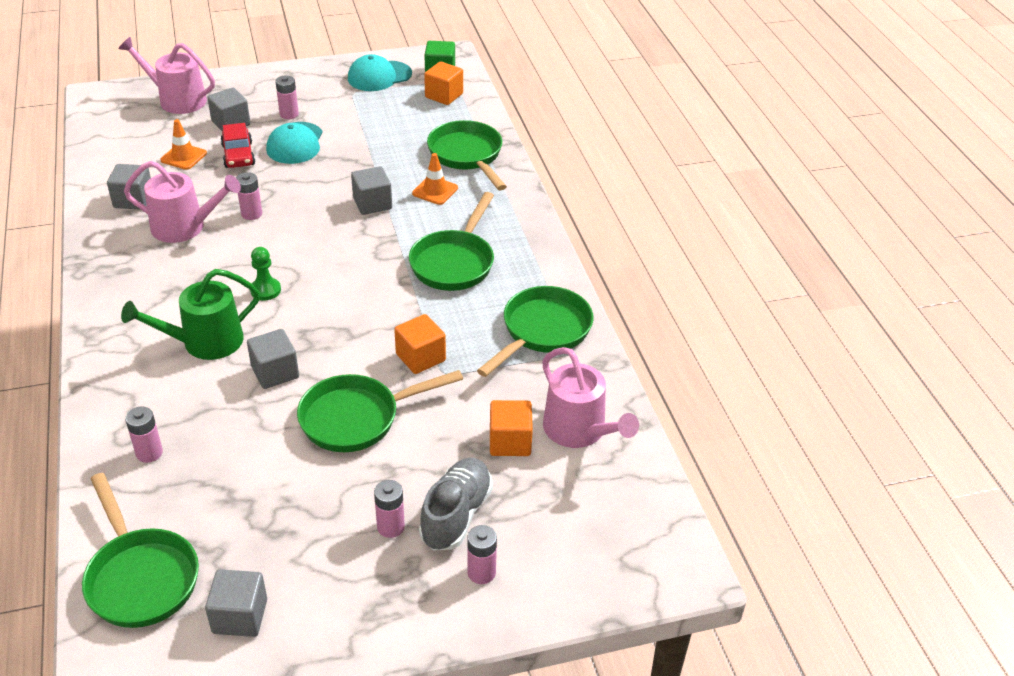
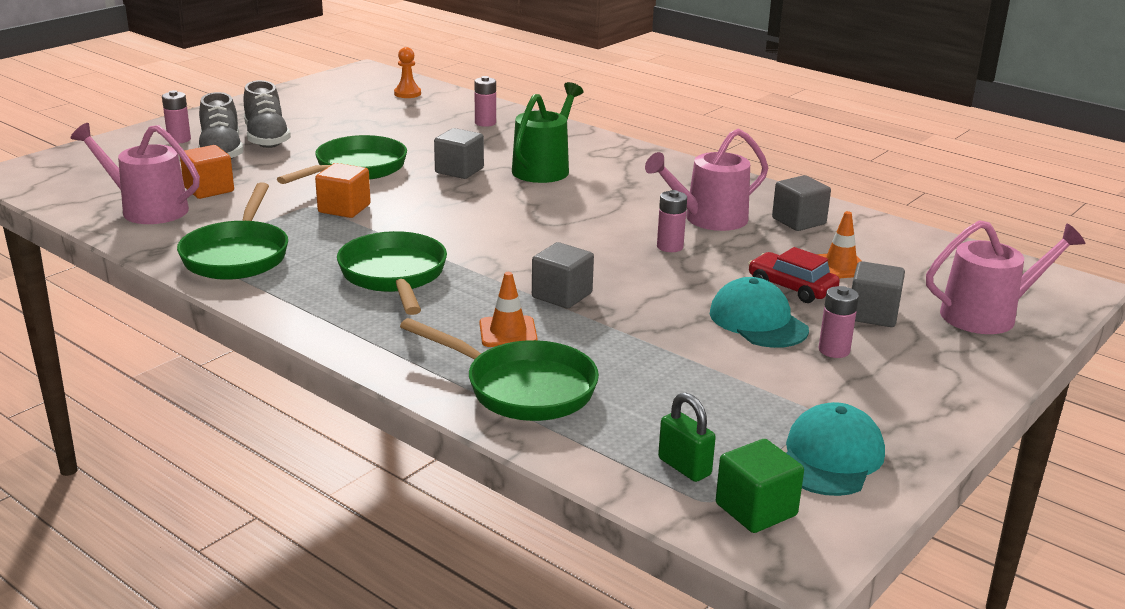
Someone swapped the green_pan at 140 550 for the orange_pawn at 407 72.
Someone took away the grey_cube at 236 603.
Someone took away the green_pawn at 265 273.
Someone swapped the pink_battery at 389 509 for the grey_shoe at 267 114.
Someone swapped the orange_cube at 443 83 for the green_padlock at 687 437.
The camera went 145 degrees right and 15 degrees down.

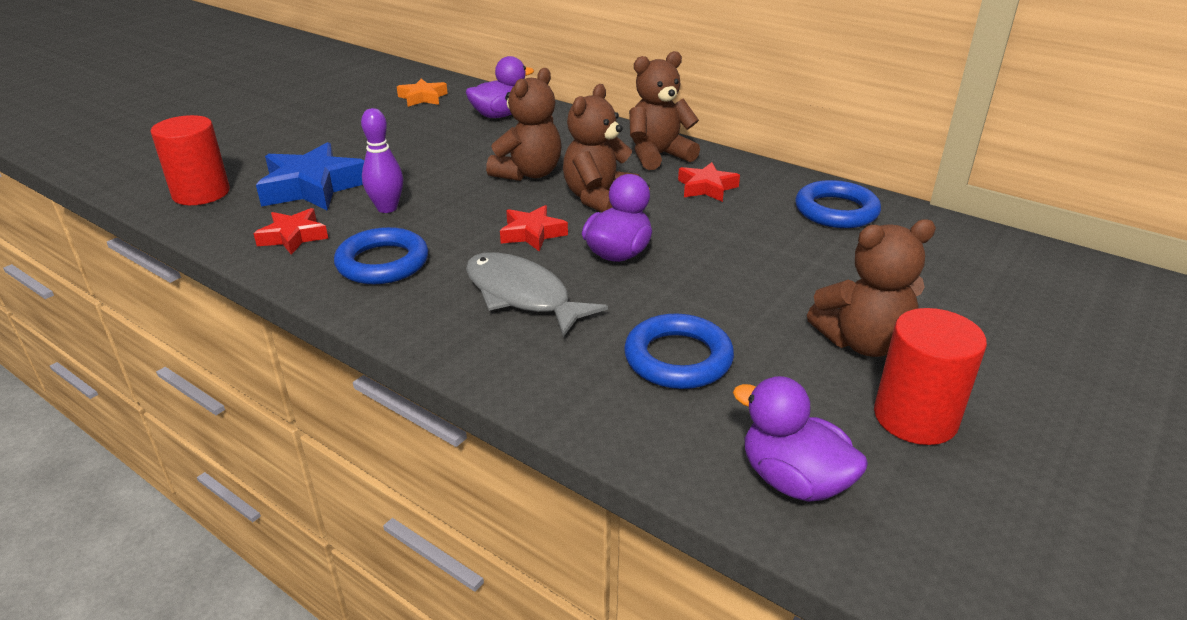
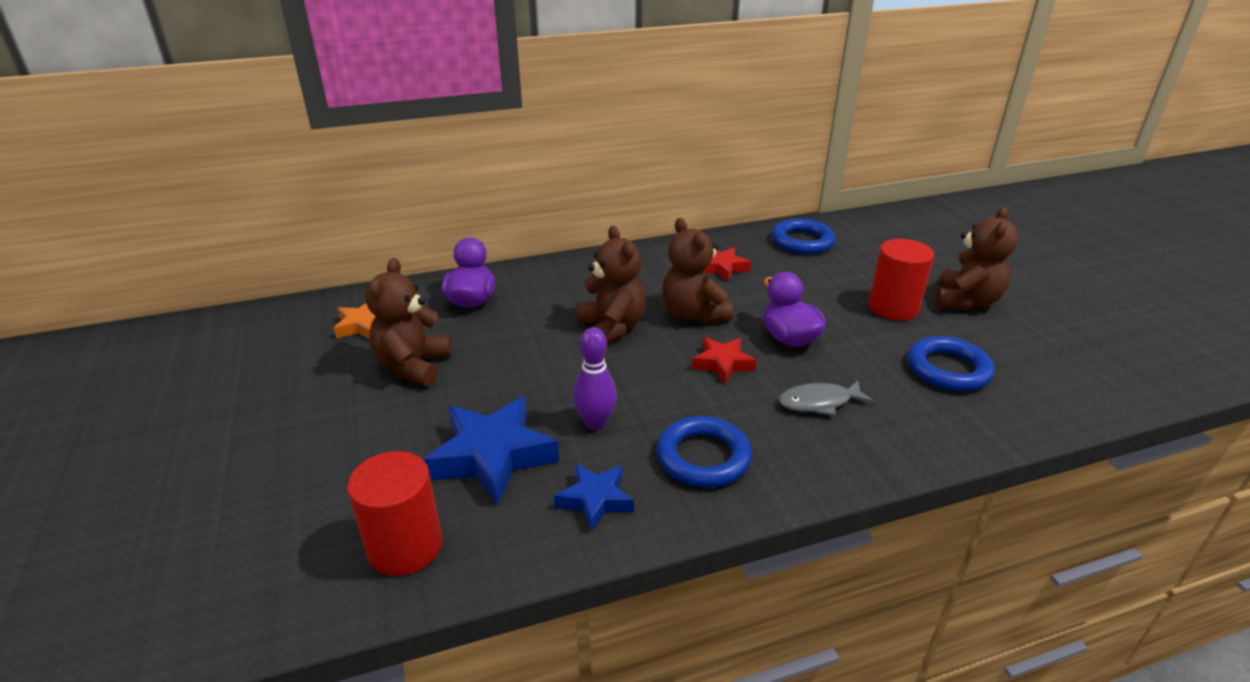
Someone repainted the red_star at 290 231, which became the blue_star at 594 497.
Someone scaled the grey_fish at 537 294 by 0.65.
Someone carried the brown_teddy_bear from 664 110 to 408 322.
Someone took away the purple_duck at 800 439.
Someone carried the red_cylinder from 930 376 to 901 279.
The camera went 55 degrees left and 0 degrees up.

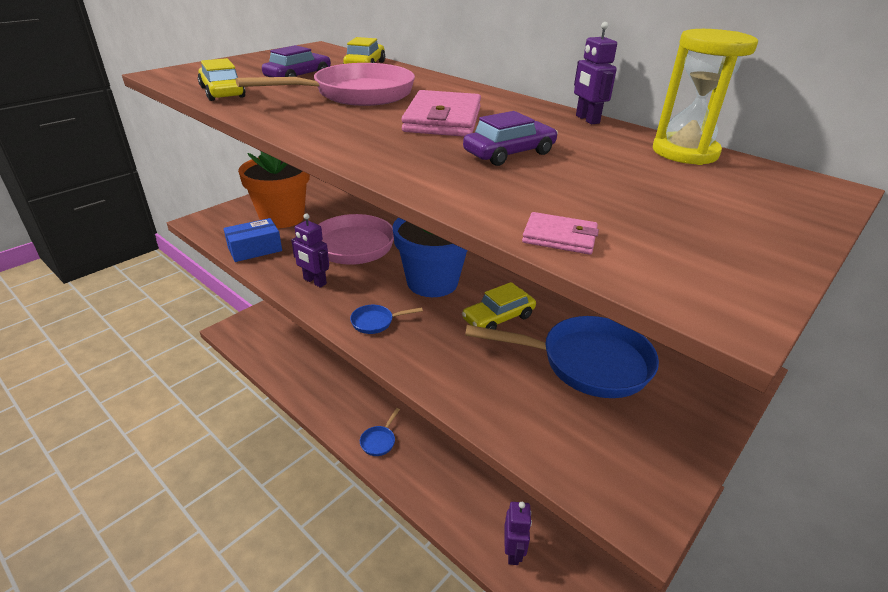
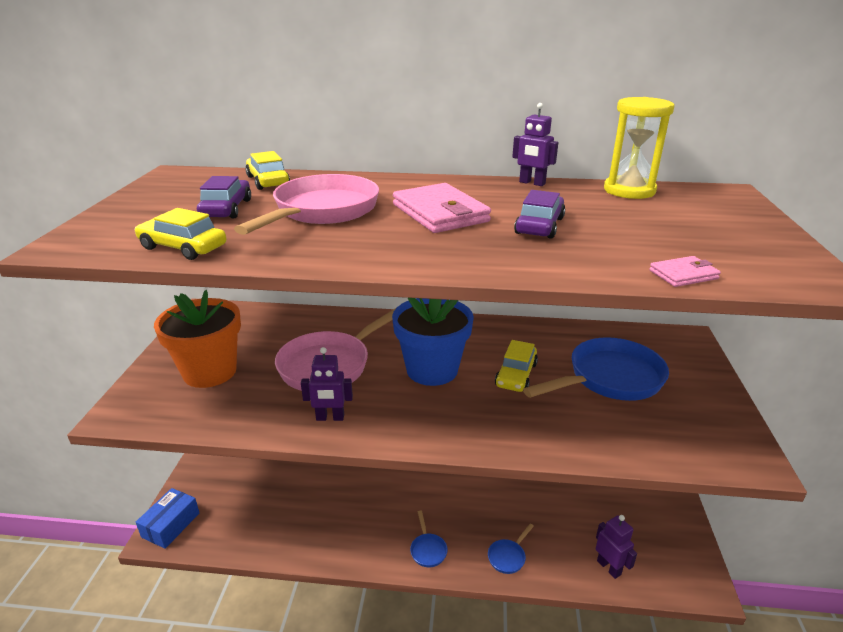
Someone carried the blue_box from 252 240 to 167 518.
Someone carried the blue_pan from 386 319 to 511 548.
The camera went 35 degrees left and 5 degrees down.

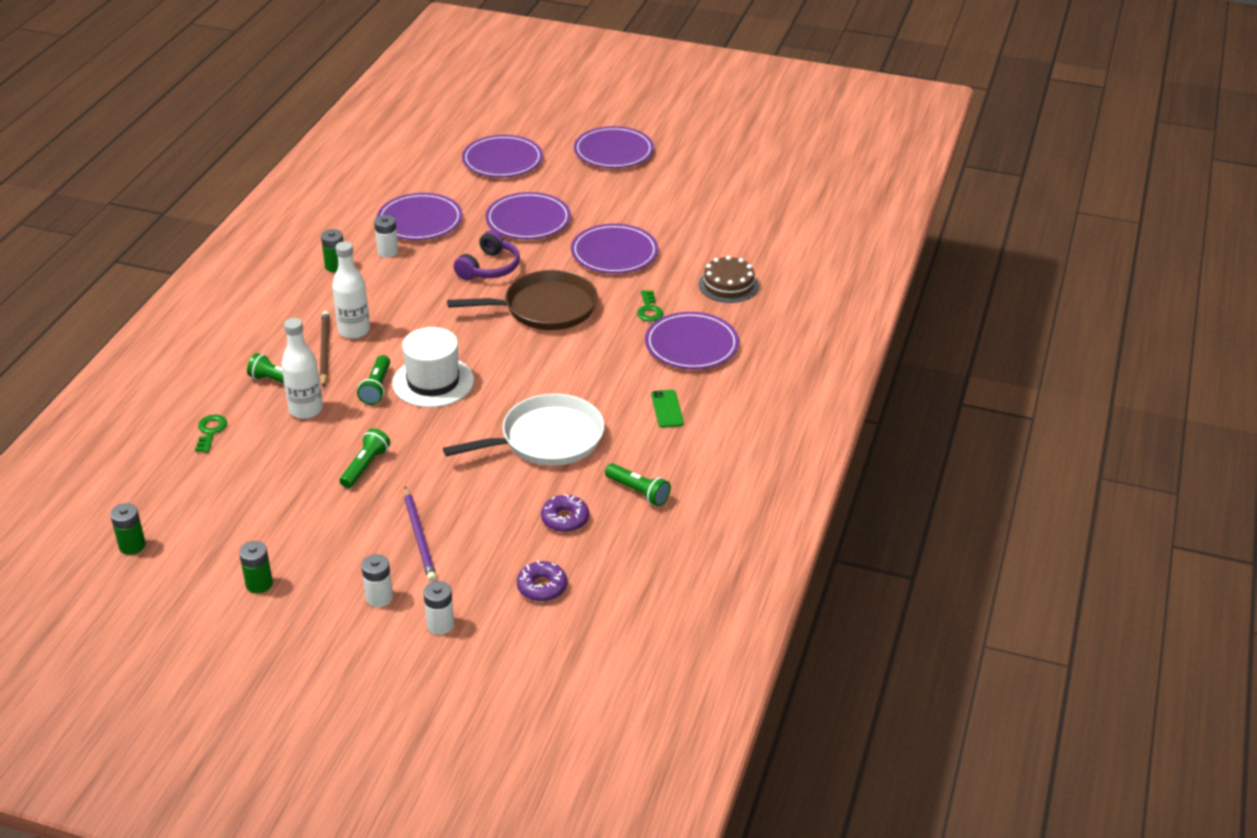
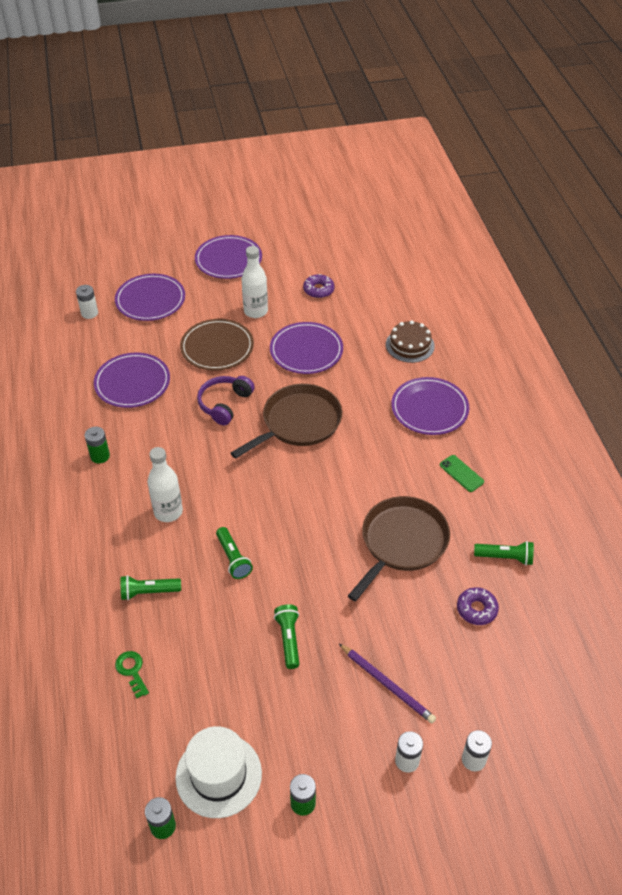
Someone carried the white_bottle from 302 368 to 255 282.
Someone took away the brown_pencil at 325 349.
Someone carried the white_battery from 386 236 to 87 302.
Someone carried the white_hat from 433 367 to 218 772.
Someone repainted the white_pan at 523 430, which became the brown_pan at 399 548.
Someone rotated the purple_headphones at 487 255 by 150 degrees counterclockwise.
Someone repainted the purple_plate at 528 215, which became the brown_plate at 217 345.
Someone carried the purple_donut from 542 581 to 319 286.
Someone took away the green_key at 650 305.
The camera went 30 degrees left and 10 degrees up.

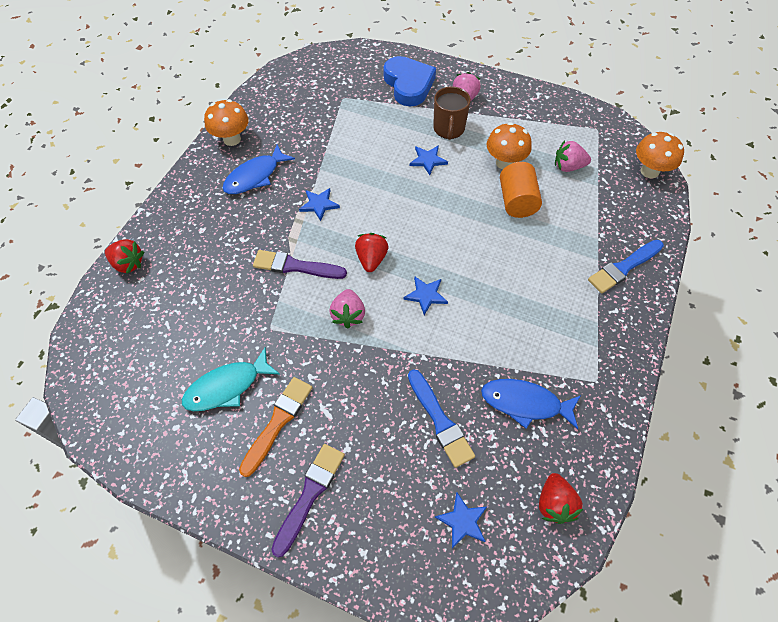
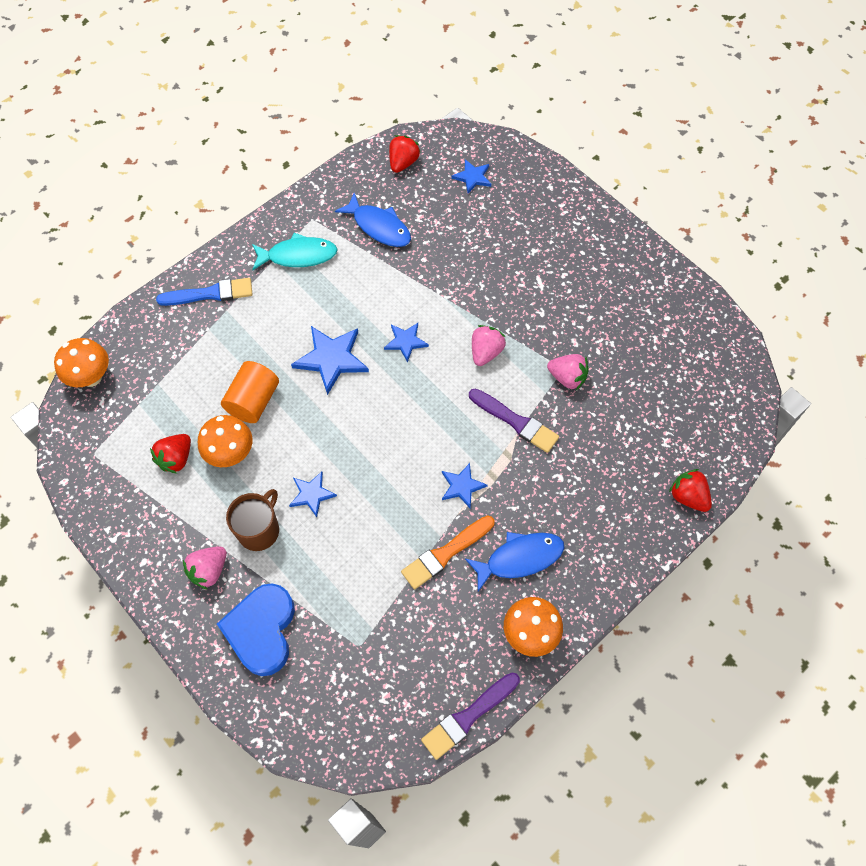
Someone carried the turquoise_fish from 231 379 to 295 251.
Someone carried the orange_brush from 275 427 to 448 552.
Someone carried the purple_brush from 308 501 to 470 716.
Someone carried the red_strawberry from 372 252 to 170 454.
Someone took away the blue_brush at 441 418.
Someone carried the pink_strawberry from 573 156 to 568 372.
Someone put down the blue_star at 330 360.
The camera went 155 degrees left and 5 degrees up.

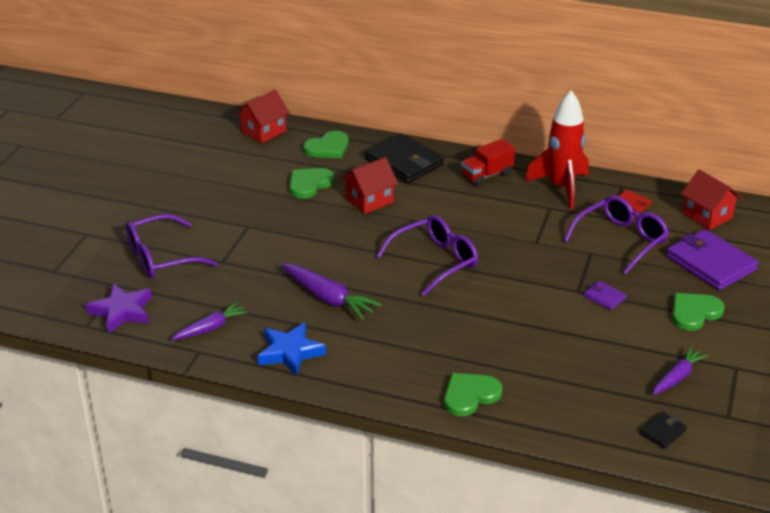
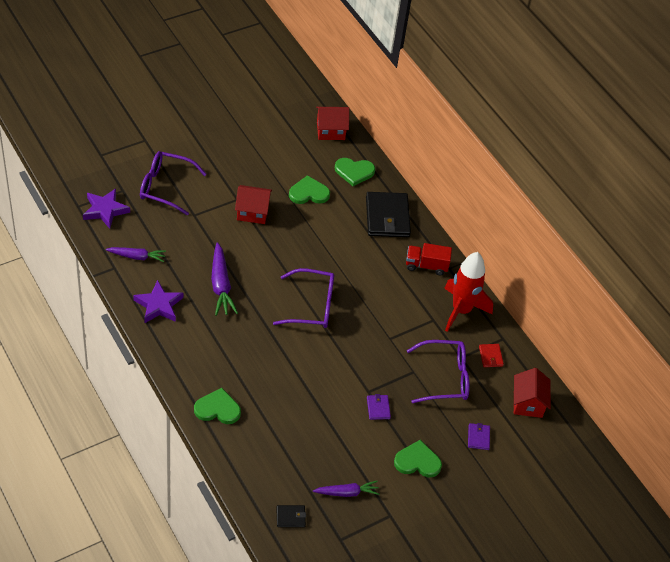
Someone repainted the blue_star at 291 349, which became the purple_star at 158 301.
Someone carried the red_house from 369 185 to 253 204.
Someone scaled the purple_wallet at 712 259 by 0.46.
The camera went 35 degrees right and 15 degrees up.

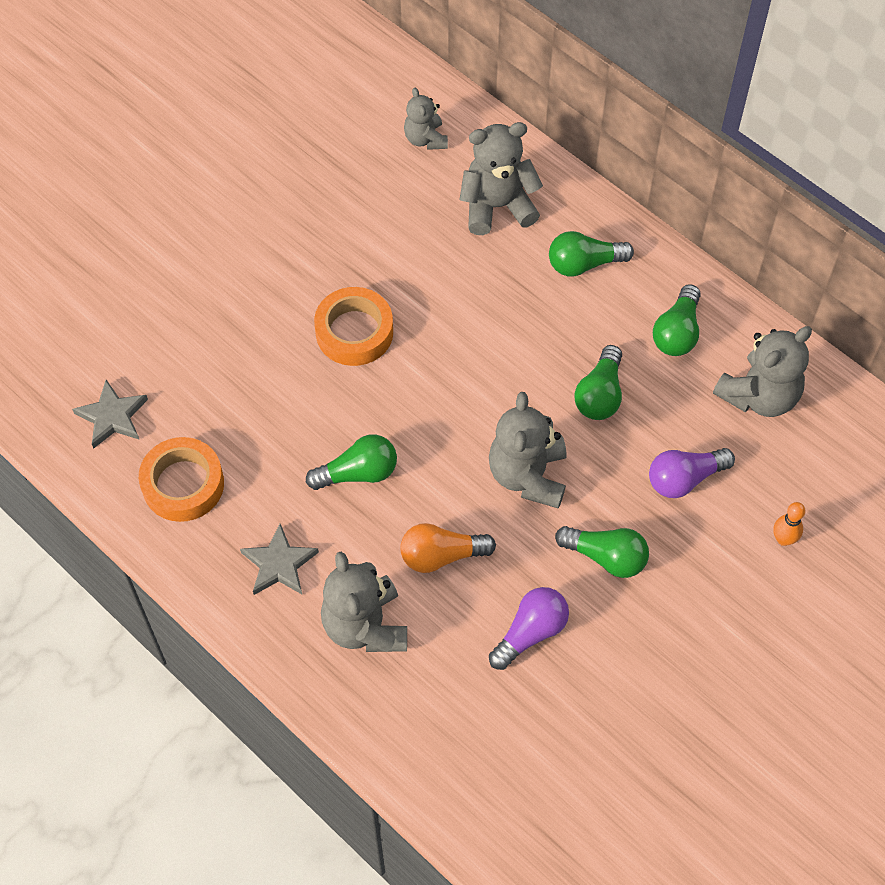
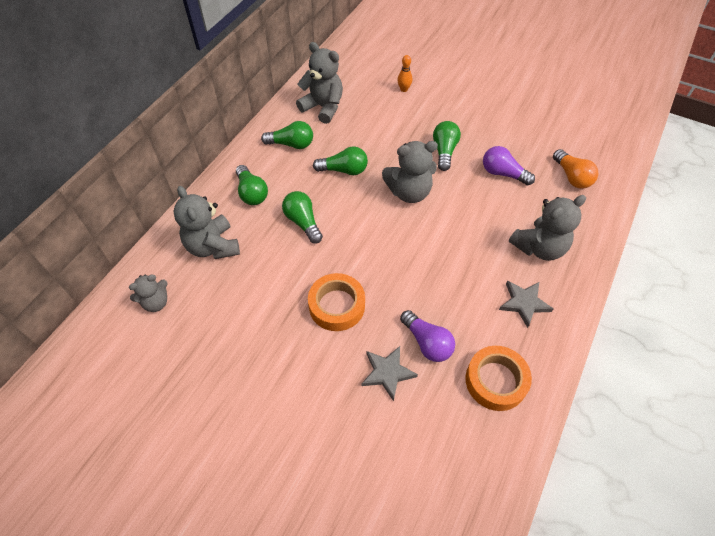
Someone carried the grey_star from 110 414 to 390 373.
Someone carried the green_light_bulb from 351 462 to 302 217.
Someone carried the orange_light_bulb from 448 548 to 575 169.
Someone carried the purple_light_bulb from 692 473 to 427 336.
The camera went 105 degrees left and 5 degrees down.

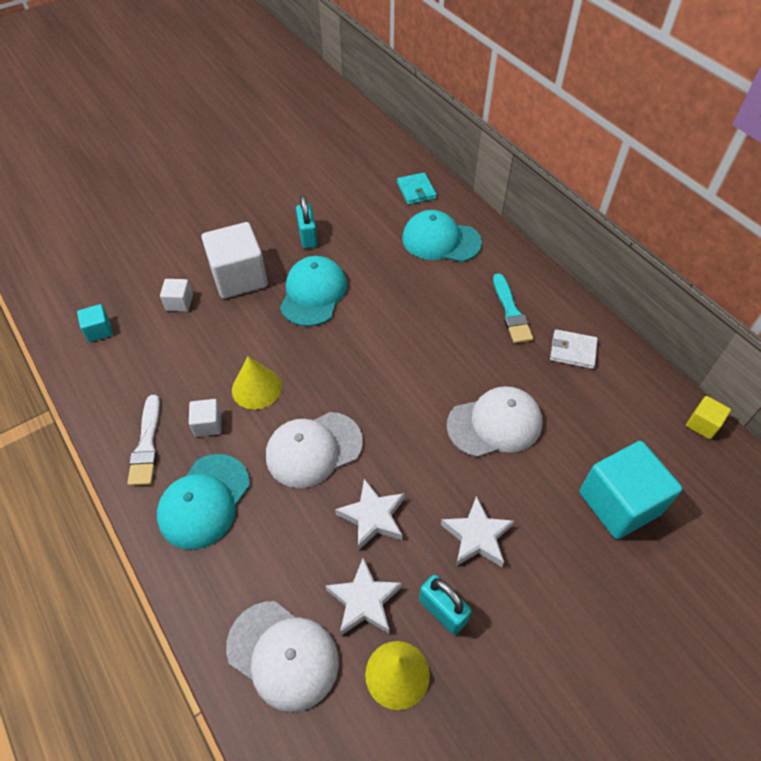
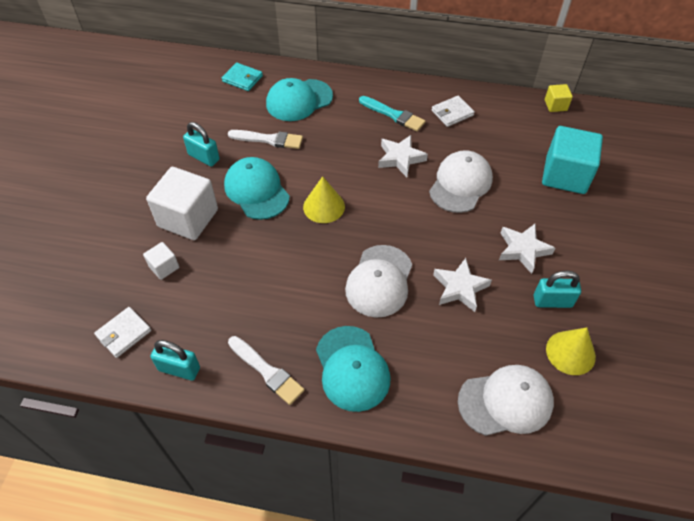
Someone swapped the turquoise_cube at 95 323 for the white_wallet at 122 332.
Someone took away the white_cube at 205 418.
Someone carried the yellow_cone from 257 383 to 324 199.
Someone carried the white_star from 363 596 to 403 156.
Someone put down the turquoise_padlock at 175 360.
Someone put down the white_brush at 265 139.
The camera went 45 degrees left and 0 degrees up.

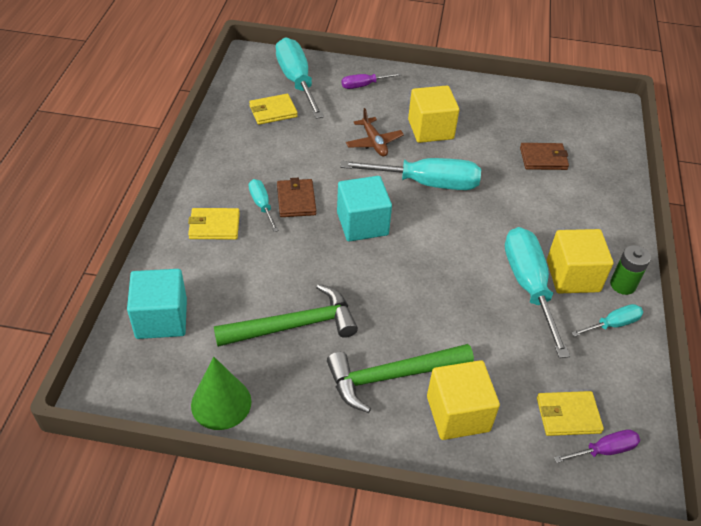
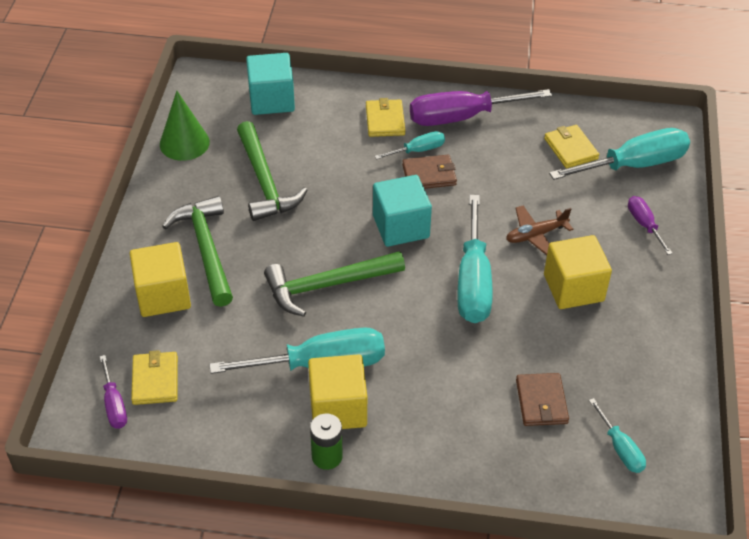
Someone carried the turquoise_screwdriver from 607 320 to 617 435.
Someone put down the green_hammer at 334 284.
Someone put down the purple_screwdriver at 481 107.
The camera went 90 degrees right and 0 degrees up.

